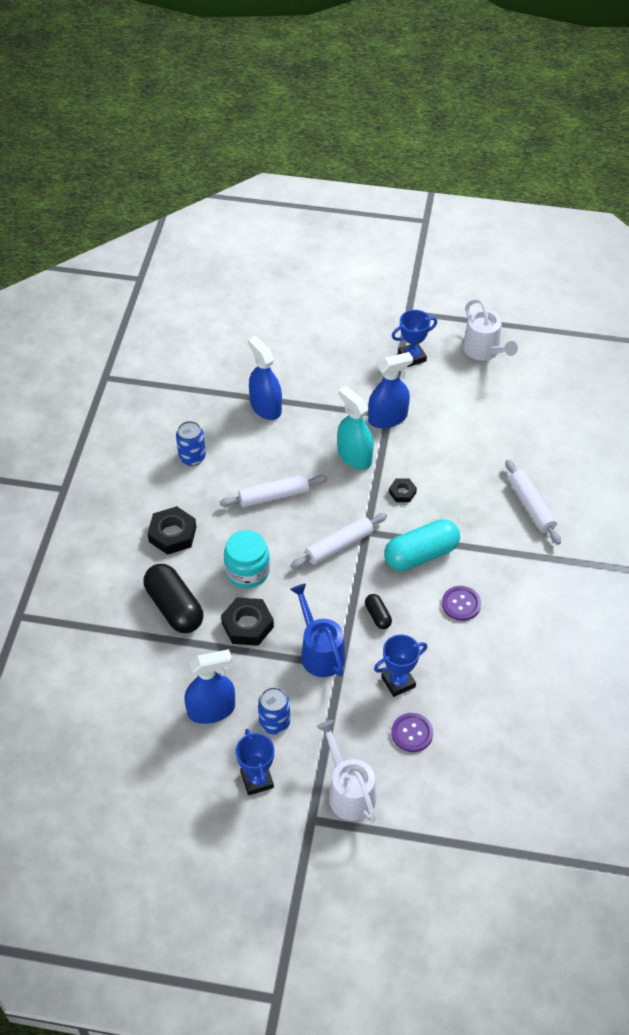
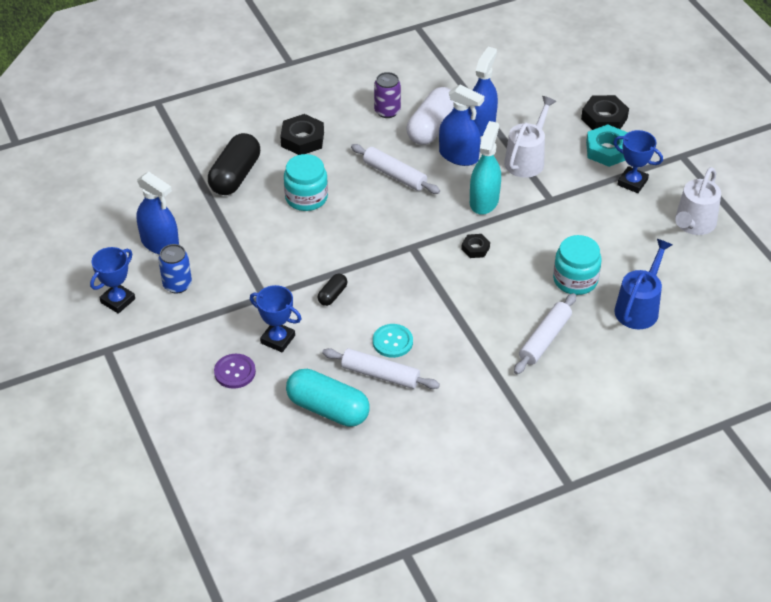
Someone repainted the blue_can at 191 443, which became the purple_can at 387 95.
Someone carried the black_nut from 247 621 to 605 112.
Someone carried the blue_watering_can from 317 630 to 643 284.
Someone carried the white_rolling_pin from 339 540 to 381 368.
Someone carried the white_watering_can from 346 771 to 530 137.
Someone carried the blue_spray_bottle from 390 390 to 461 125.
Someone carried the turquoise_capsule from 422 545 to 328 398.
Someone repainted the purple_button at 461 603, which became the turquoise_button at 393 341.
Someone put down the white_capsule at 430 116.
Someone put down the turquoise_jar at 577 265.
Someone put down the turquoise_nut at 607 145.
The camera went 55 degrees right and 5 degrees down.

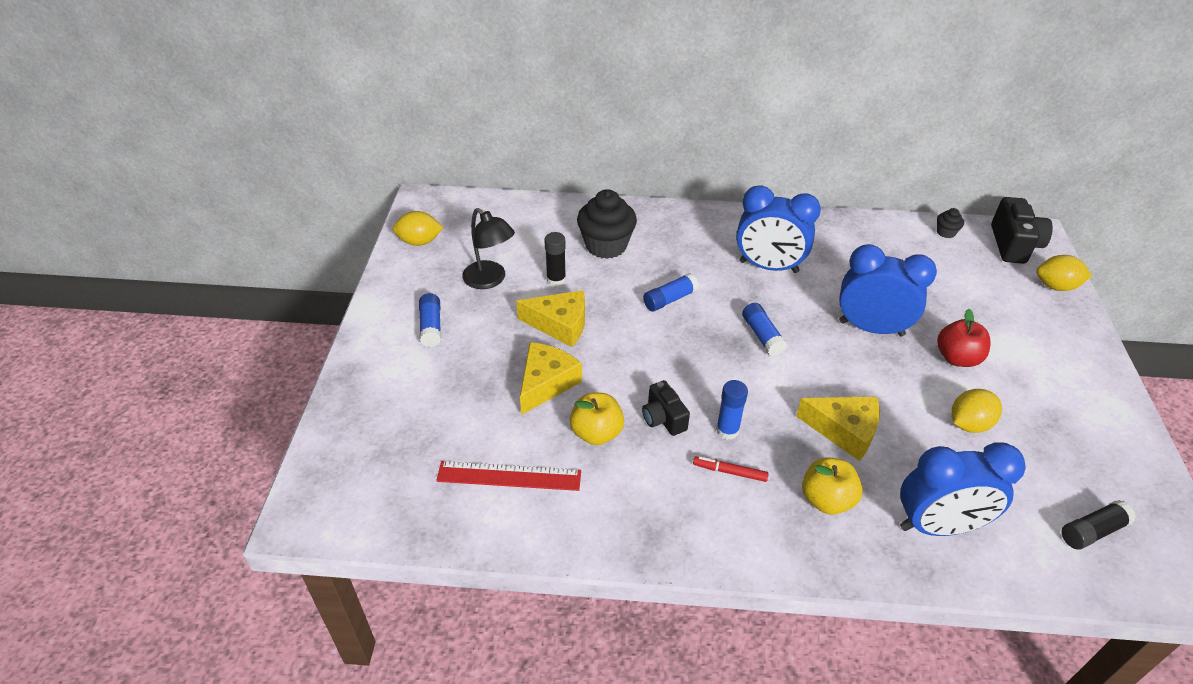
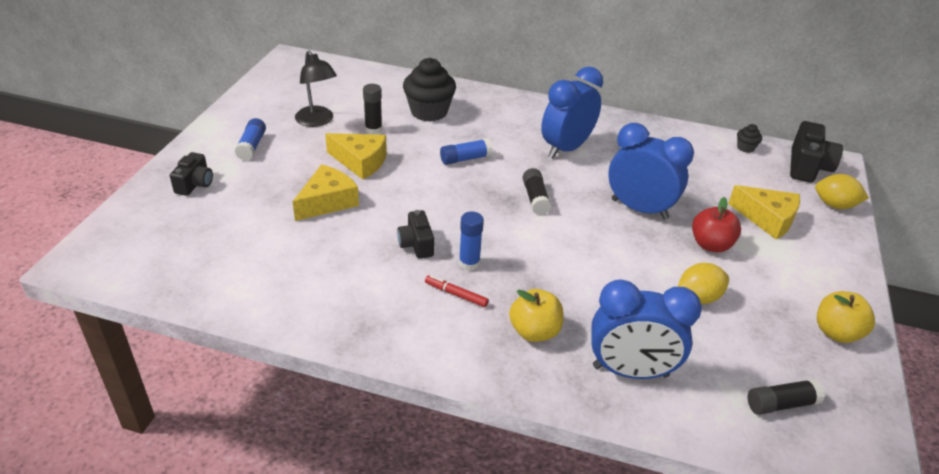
Someone took away the yellow_lemon at 418 228.
Someone took away the red_ruler at 508 476.
Someone carried the yellow_apple from 597 419 to 846 317.
Someone rotated the blue_clock at 778 229 by 105 degrees clockwise.
Someone repainted the blue_glue_stick at 764 329, which became the black_glue_stick at 537 191.
Someone carried the yellow_cheese from 838 429 to 764 212.
Someone put down the black_camera at 191 174.
The camera went 10 degrees right and 5 degrees down.

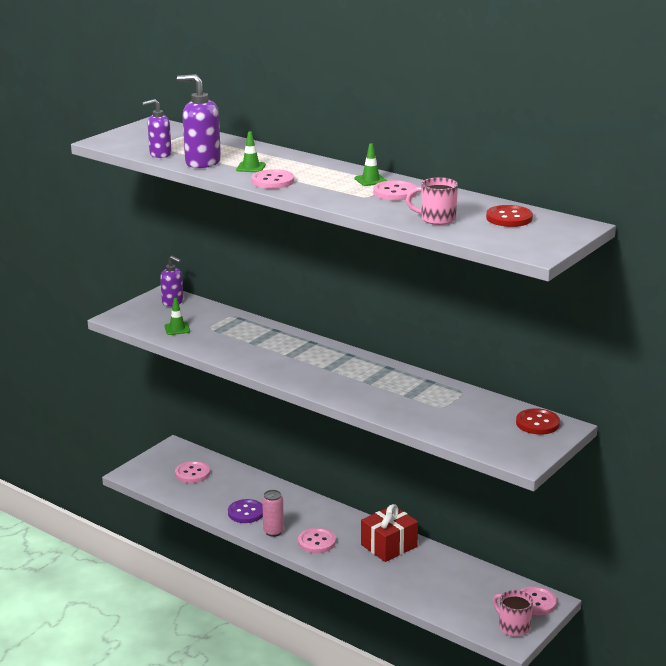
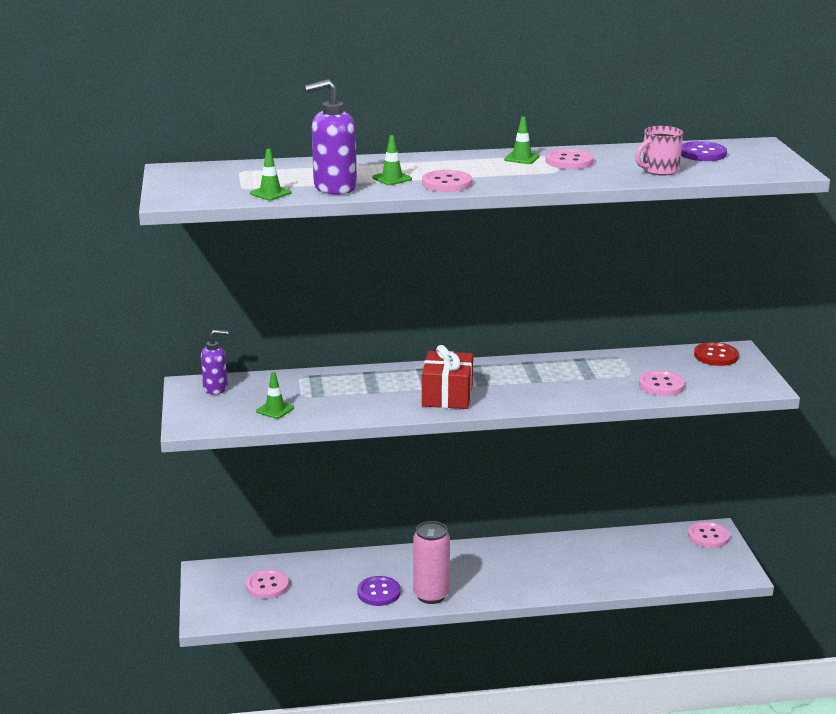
Someone swapped the purple_soap_dispenser at 157 128 for the green_traffic_cone at 270 174.
Someone scaled the pink_can at 273 513 by 1.52.
Someone carried the pink_button from 317 540 to 662 383.
Someone carried the red_gift from 389 533 to 447 377.
Someone repainted the red_button at 509 216, which became the purple_button at 704 151.
Someone took away the pink_mug at 513 613.
The camera went 45 degrees left and 0 degrees up.

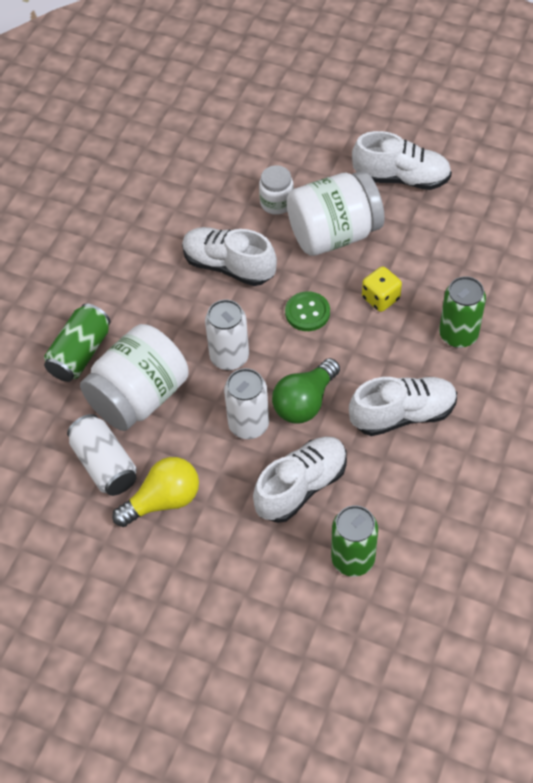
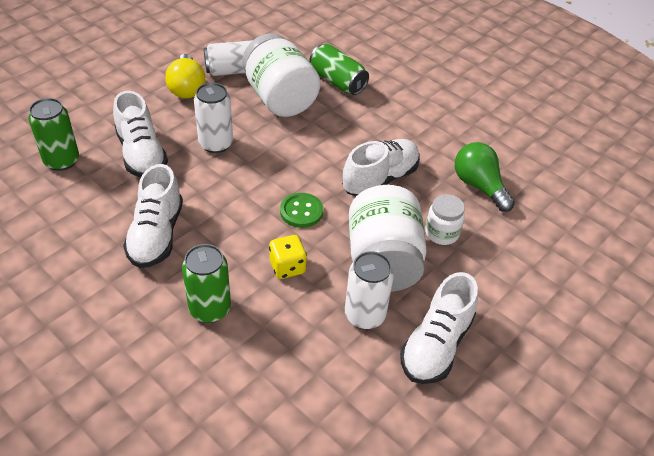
Someone carried the white_can from 227 334 to 369 290.
Someone carried the green_light_bulb from 306 391 to 485 177.
The camera went 105 degrees right and 10 degrees down.

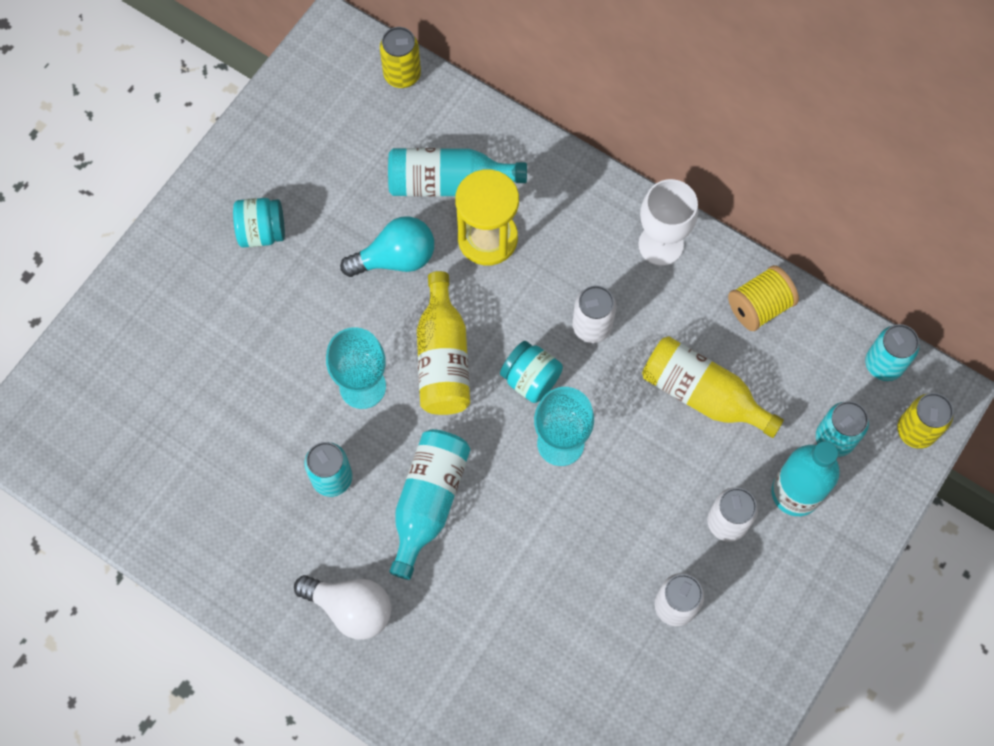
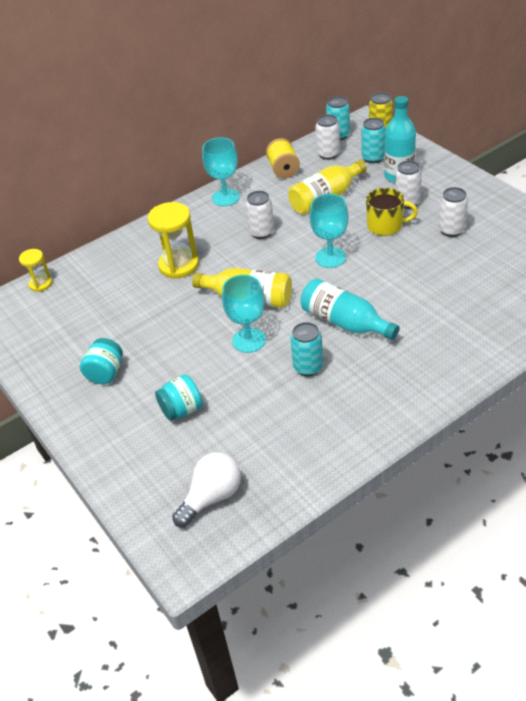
Someone carried the white_light_bulb from 342 607 to 206 489.
Someone took away the turquoise_light_bulb at 387 246.
Someone swapped the yellow_can at 400 57 for the yellow_hourglass at 35 270.
Someone took away the turquoise_bottle at 457 172.
Someone carried the turquoise_jar from 531 372 to 179 397.
Someone repainted the white_goblet at 668 222, which became the turquoise_goblet at 221 171.
Someone put down the white_can at 327 137.
Someone put down the yellow_mug at 392 212.
The camera went 65 degrees left and 25 degrees down.

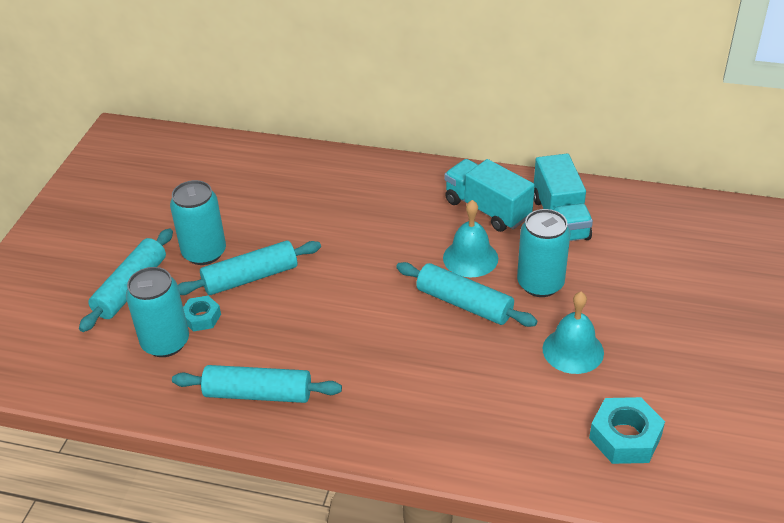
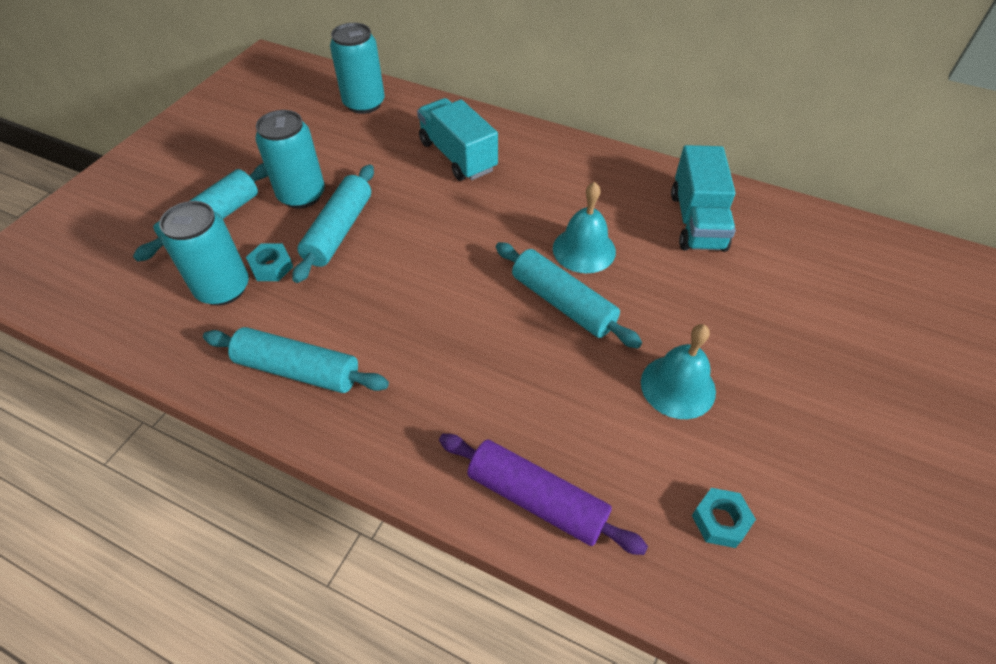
Someone rotated the turquoise_rolling_pin at 249 268 by 60 degrees counterclockwise.
Someone carried the turquoise_truck from 489 195 to 457 139.
Someone carried the turquoise_can from 544 253 to 357 68.
Someone scaled the turquoise_nut at 627 430 by 0.61.
Someone put down the purple_rolling_pin at 543 494.
The camera went 10 degrees right and 10 degrees up.

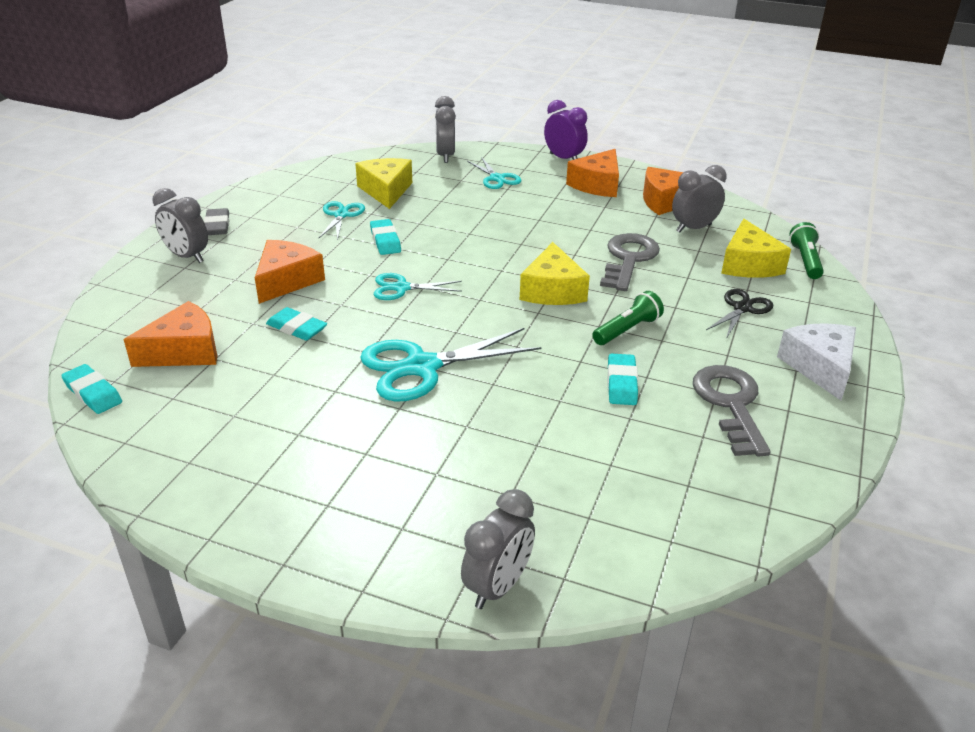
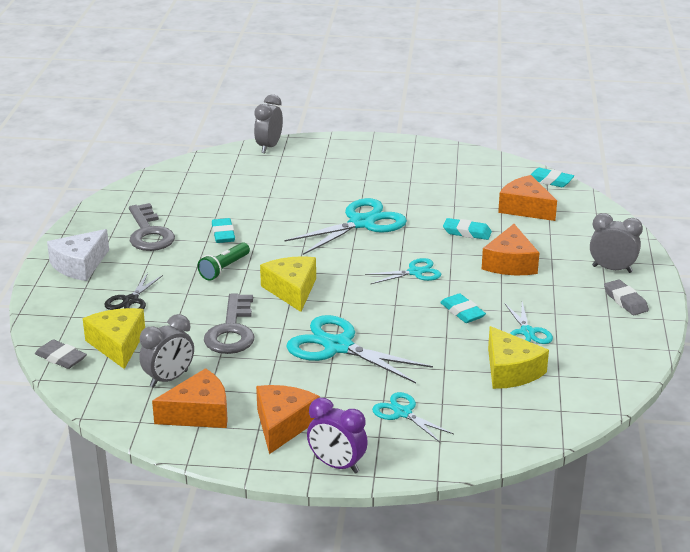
Someone rotated the orange_cheese at 170 334 by 90 degrees clockwise.
Someone took away the grey_clock at 445 129.
Someone rotated the white_cheese at 816 361 by 60 degrees clockwise.
Someone swapped the green_flashlight at 806 250 for the grey_eraser at 61 354.
Someone put down the turquoise_scissors at 359 349.
The camera went 165 degrees right and 5 degrees down.

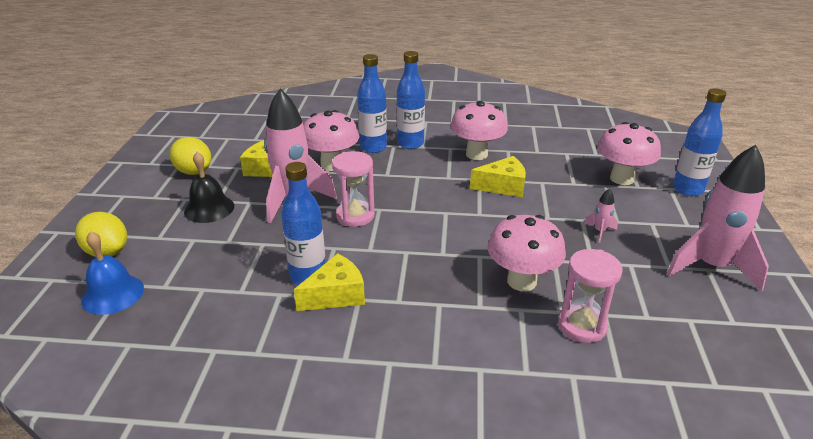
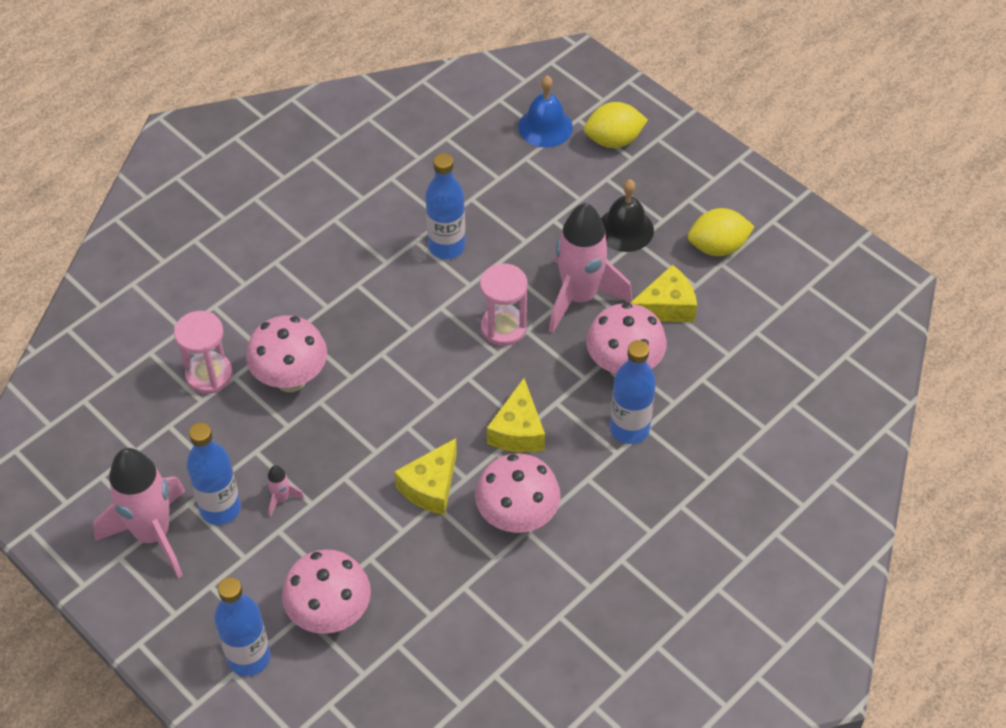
Someone carried the yellow_cheese from 329 282 to 516 415.
Someone carried the blue_bottle from 411 100 to 214 474.
The camera went 130 degrees right and 20 degrees up.

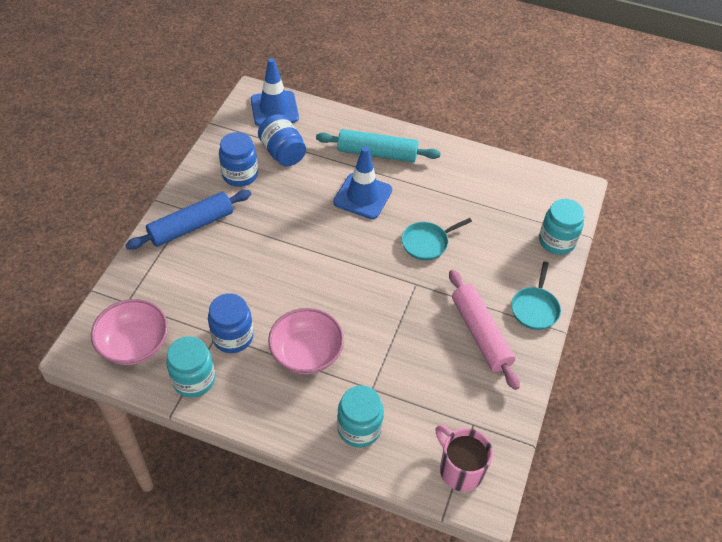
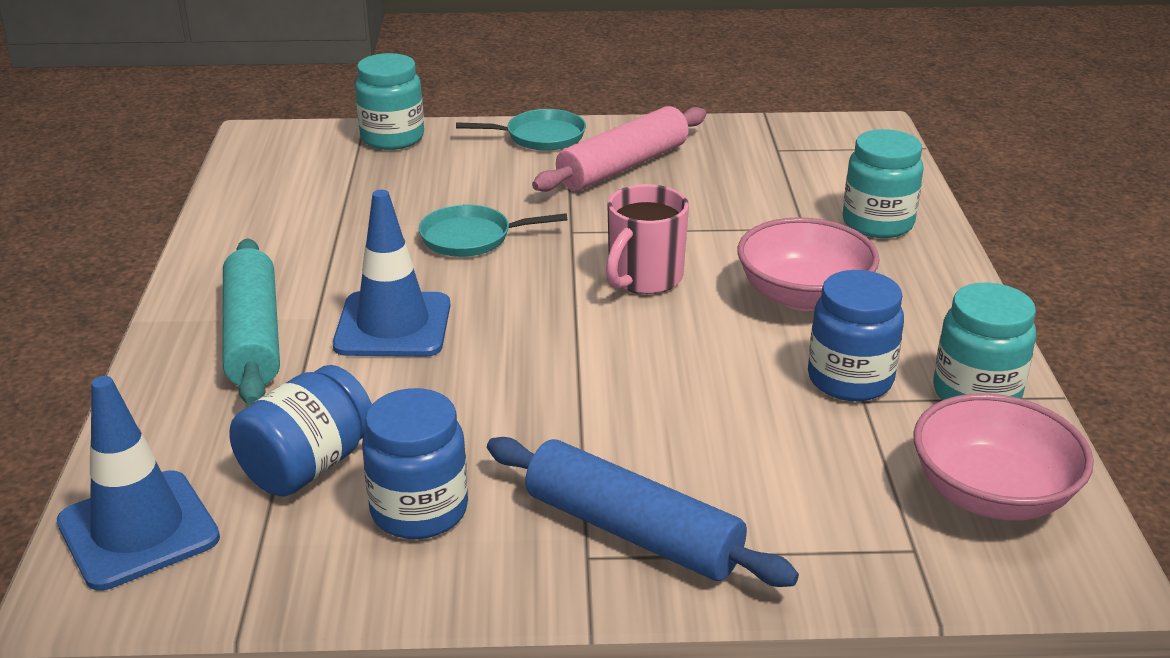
Someone rotated the turquoise_pan at 437 239 by 135 degrees clockwise.
Someone carried the pink_mug from 464 458 to 647 239.
The camera went 110 degrees left and 20 degrees down.

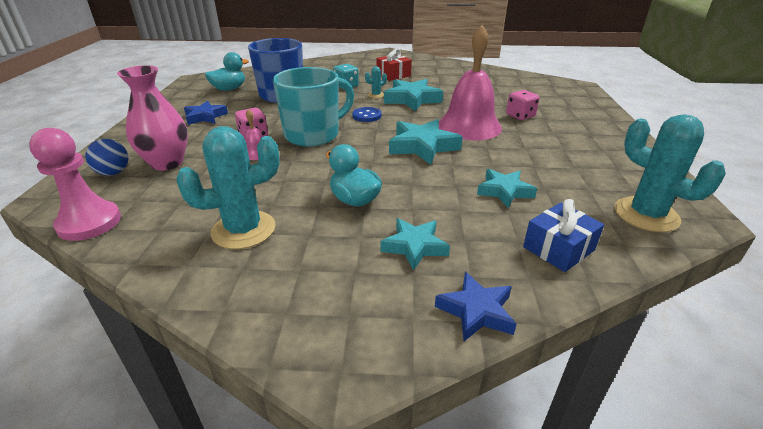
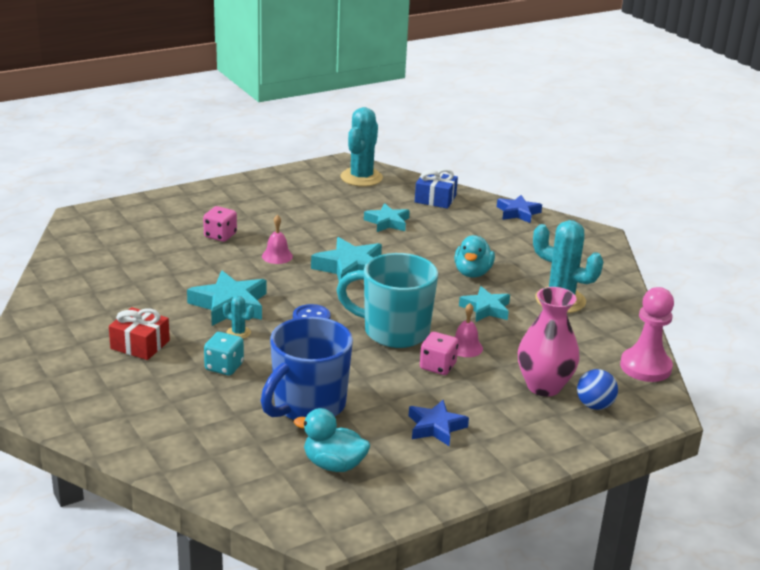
Someone carried the turquoise_star from 415 244 to 484 304.
Someone scaled the pink_bell at 470 82 by 0.43.
The camera went 125 degrees left and 5 degrees down.

